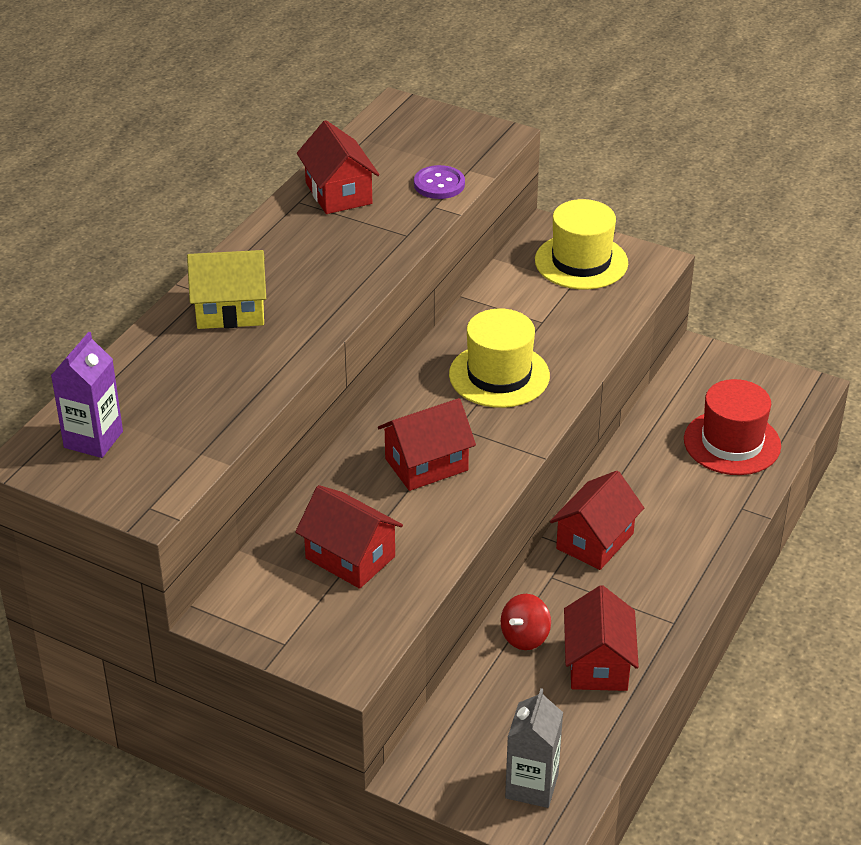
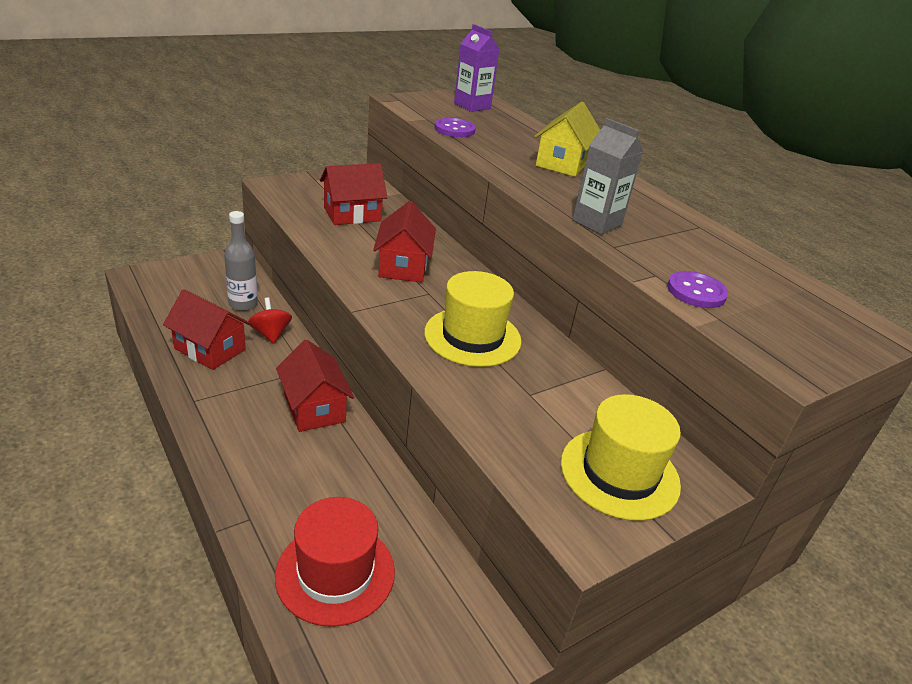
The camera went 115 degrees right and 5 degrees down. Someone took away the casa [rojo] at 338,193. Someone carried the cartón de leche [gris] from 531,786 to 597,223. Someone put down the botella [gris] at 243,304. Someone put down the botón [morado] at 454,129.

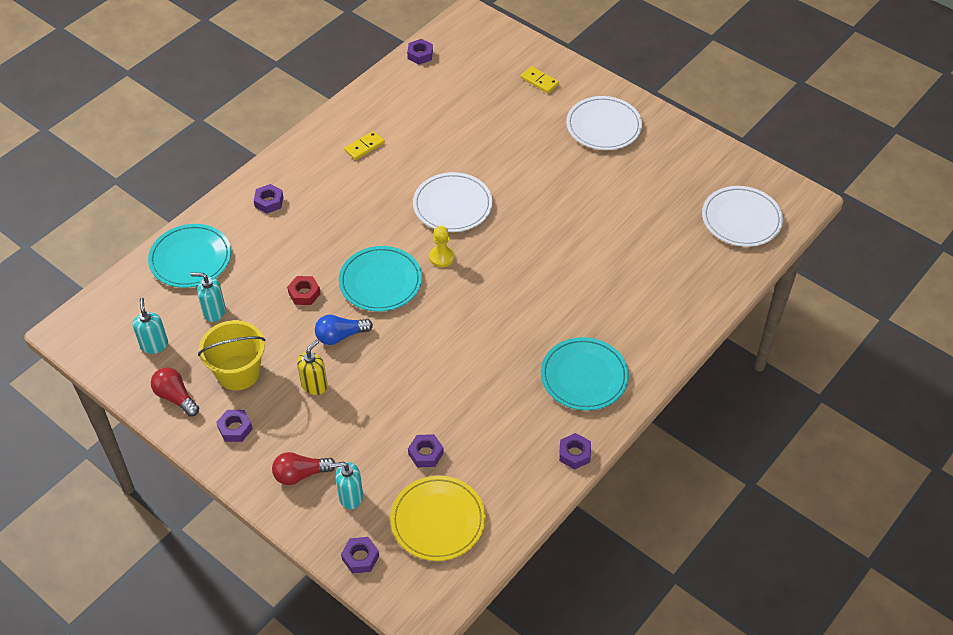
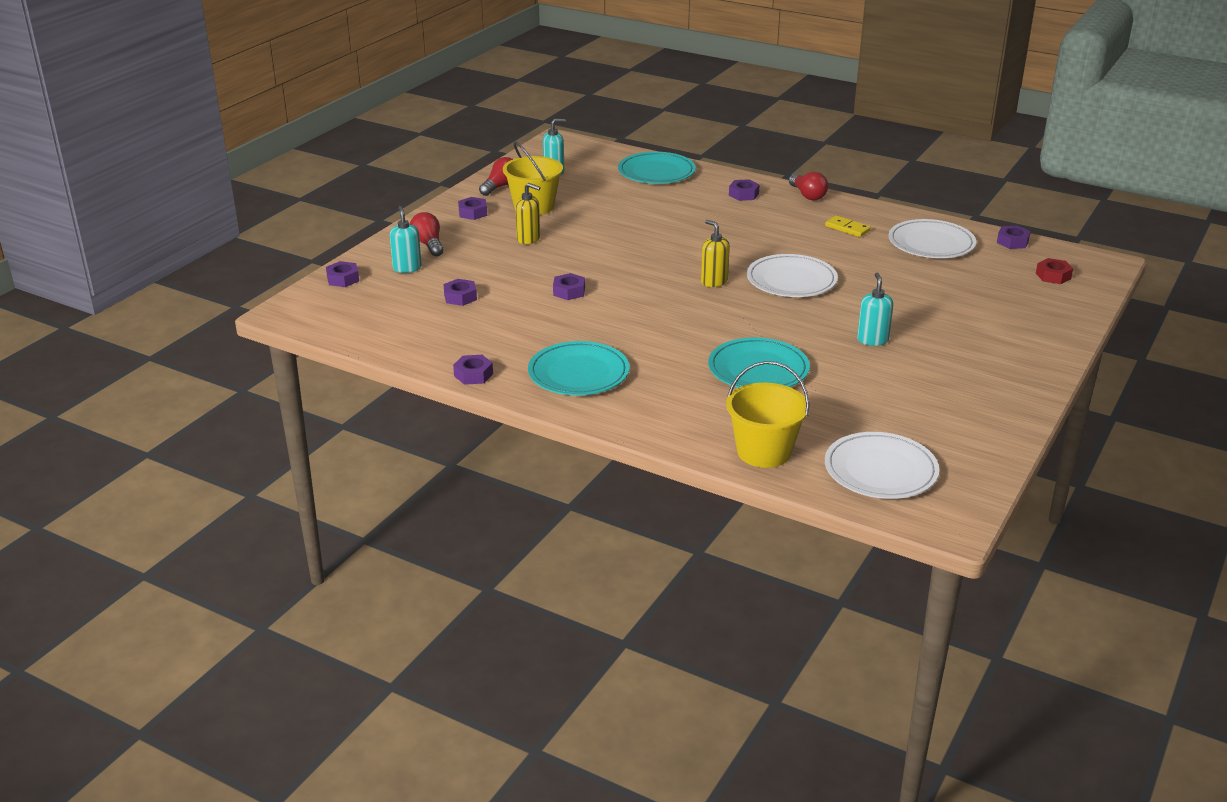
The camera went 80 degrees right and 20 degrees down. Someone carried the dispensador de jabón [turquesa] from 214,312 to 872,340. Someone carried the tuerca [rojo] from 304,293 to 1053,276. Someone took away the bombilla [azul] at 340,336. Someone carried the plato [turquesa] from 380,281 to 758,369. Someone took away the plato [amarillo] at 438,520. Someone swapped the peón [amarillo] at 441,257 for the dispensador de jabón [amarillo] at 714,282. Someone took away the ficha de dominó [amarillo] at 539,81. Someone carried the plato [blanco] from 603,126 to 931,243. Someone put down the tuerca [morado] at 569,291. Someone put down the balde [amarillo] at 764,452. Someone put down the bombilla [rojo] at 807,195.

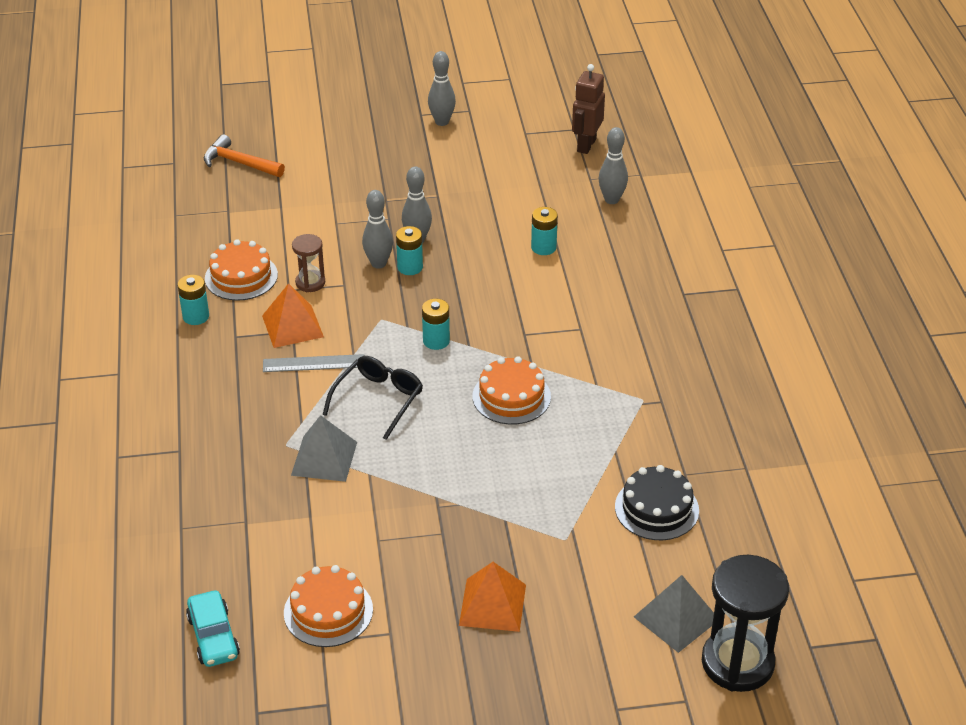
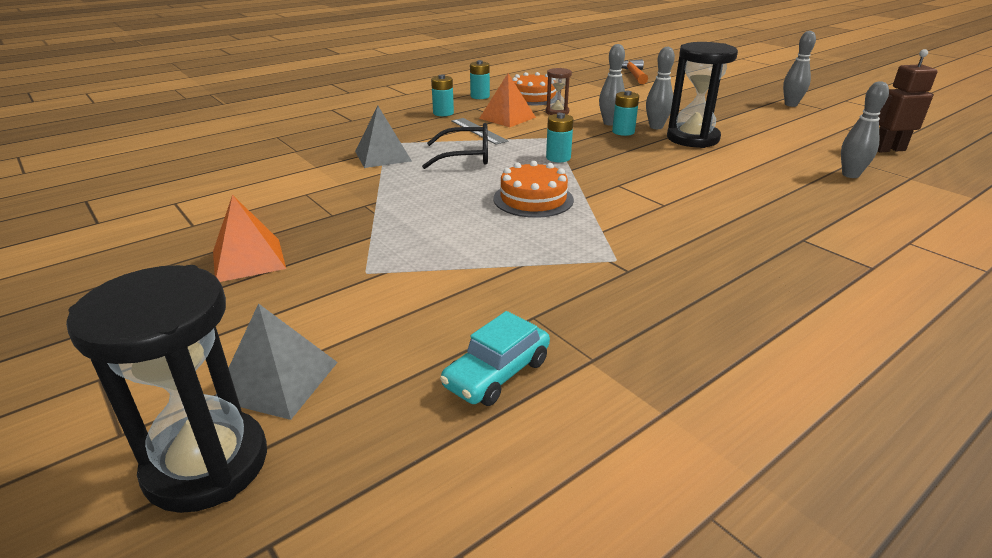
The camera went 60 degrees right and 10 degrees down. Someone carried the coche [turquesa] from 213,637 to 497,373. Someone took away the tarta [naranja] at 328,611. Someone carried the pila [turquesa] from 543,247 to 443,113. Someone took away the tarta [negro] at 656,508. Someone put down the reloj de arena [negro] at 692,139.

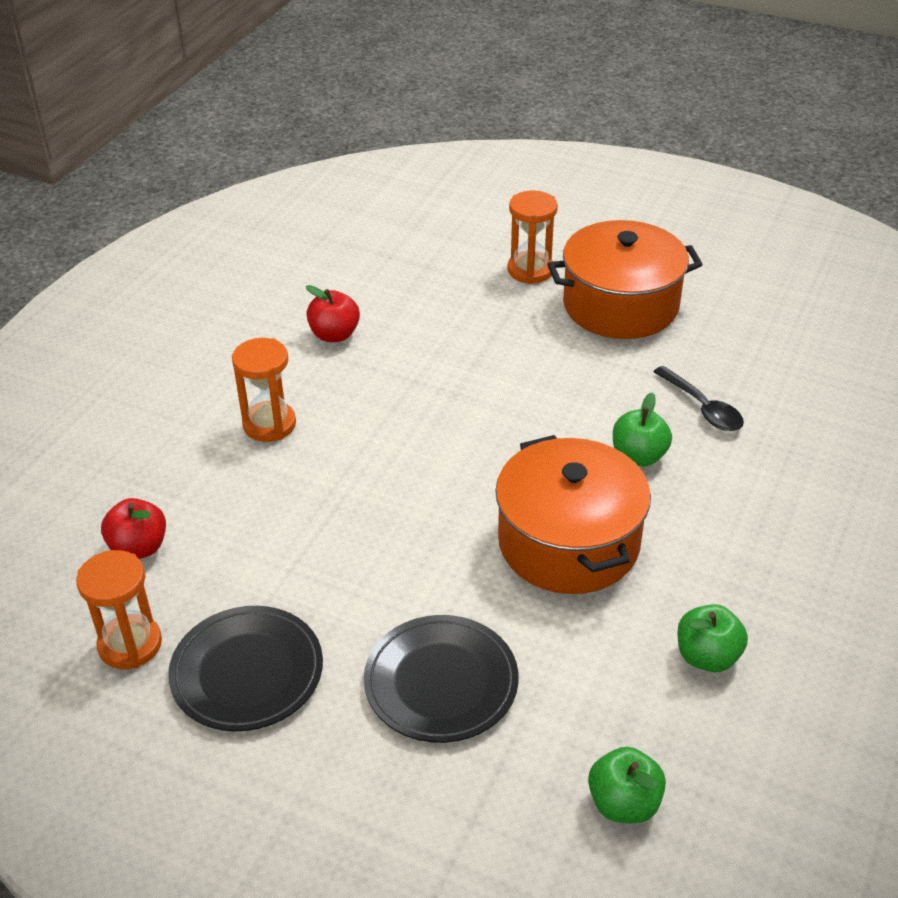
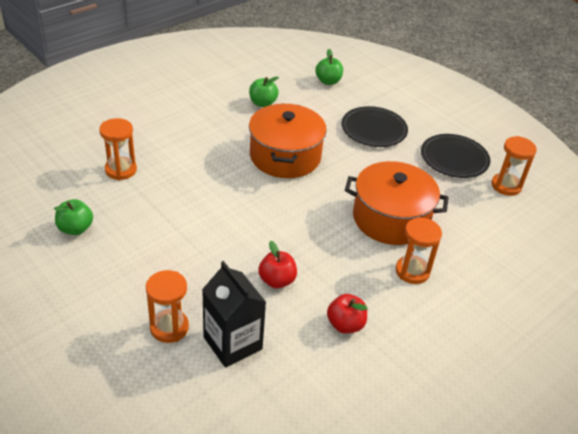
The camera went 160 degrees left and 0 degrees up. Someone carried the manzana [rojo] from 139,548 to 277,280. Someone carried the olla [naranja] from 620,305 to 391,218. Someone carried the manzana [verde] from 638,456 to 75,229. Someone took away the cuchara [negro] at 702,408. Someone put down the reloj de arena [naranja] at 121,170. Someone put down the cartón de leche [negro] at 232,343.

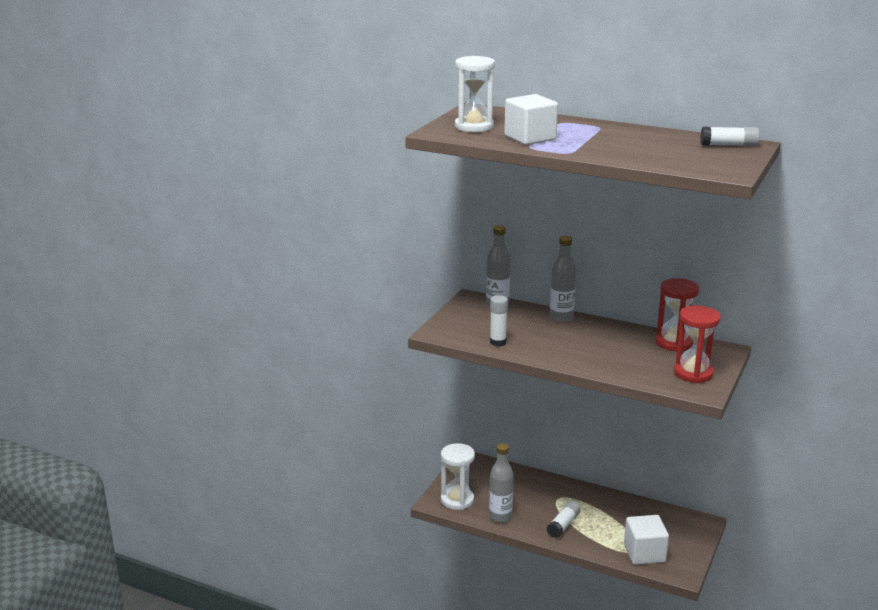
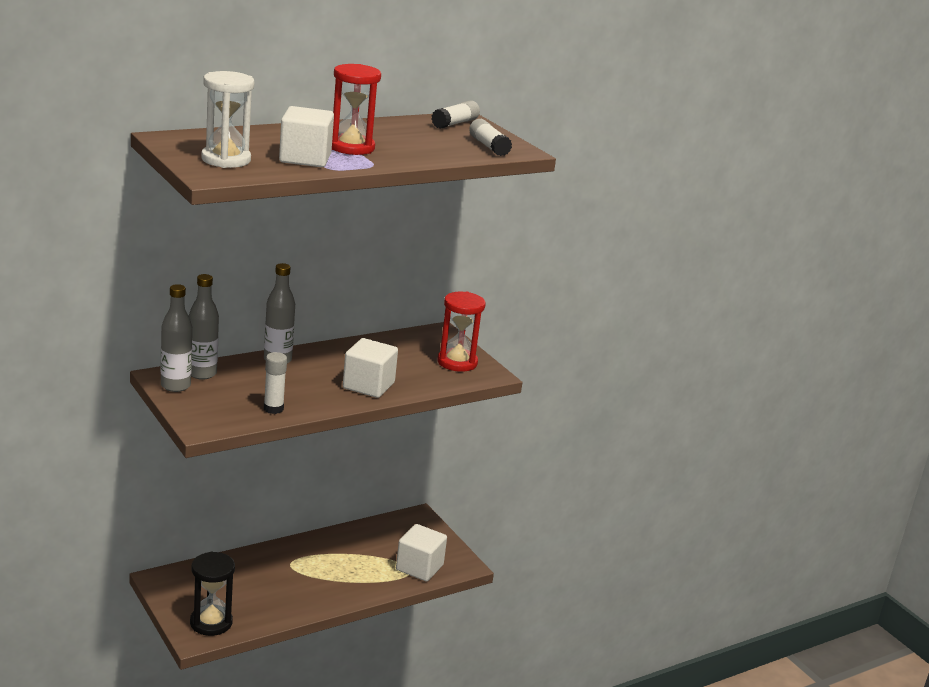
The camera went 60 degrees left and 0 degrees up. Someone repainted the reloj de arena [blanco] at 457,500, which became the reloj de arena [negro] at 211,622. Someone carried the botella [gris] from 500,517 to 175,386. Someone carried the barra de pegamento [blanco] from 563,525 to 488,146. Someone carried the reloj de arena [rojo] from 673,343 to 351,147. Someone put down the cubo [blanco] at 368,385.

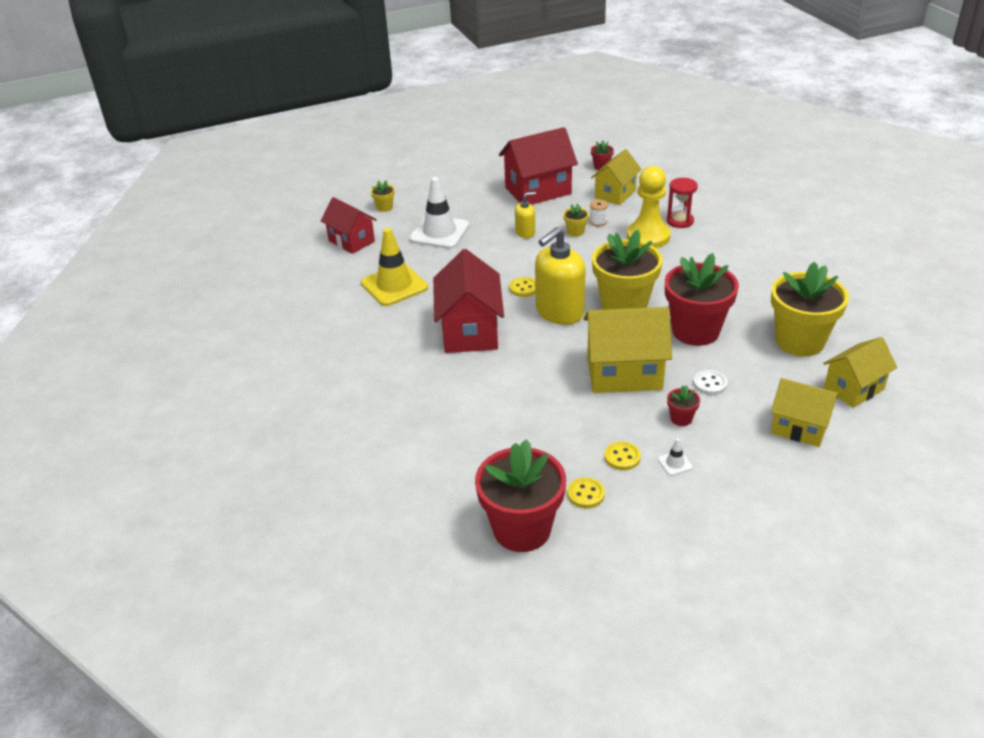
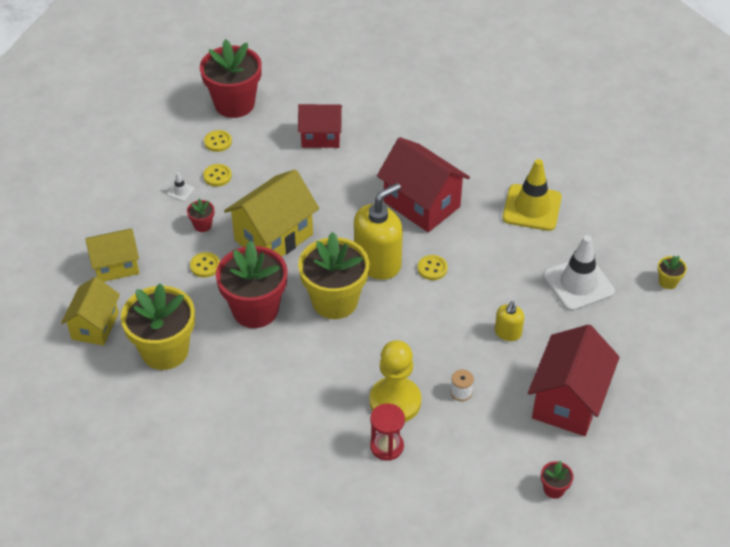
The camera went 135 degrees right and 10 degrees up. Someone carried the casa [rojo] from 351,241 to 320,137. Someone rotated the dispensador de jabón [amarillo] at 559,312 by 45 degrees clockwise. Someone took away the maceta [amarillo] at 575,232. Someone took away the casa [amarillo] at 615,194. Someone repainted the botón [blanco] at 710,384, which became the botón [amarillo] at 205,266.

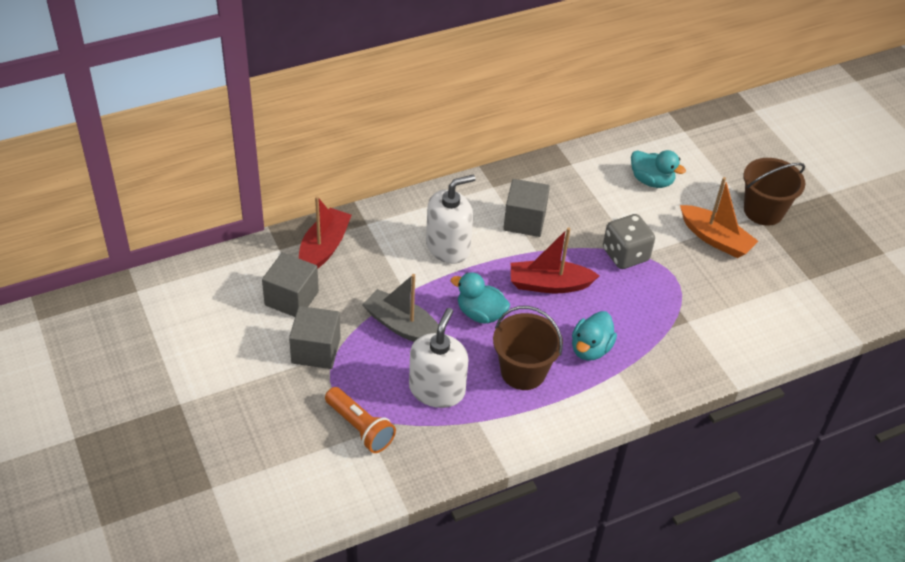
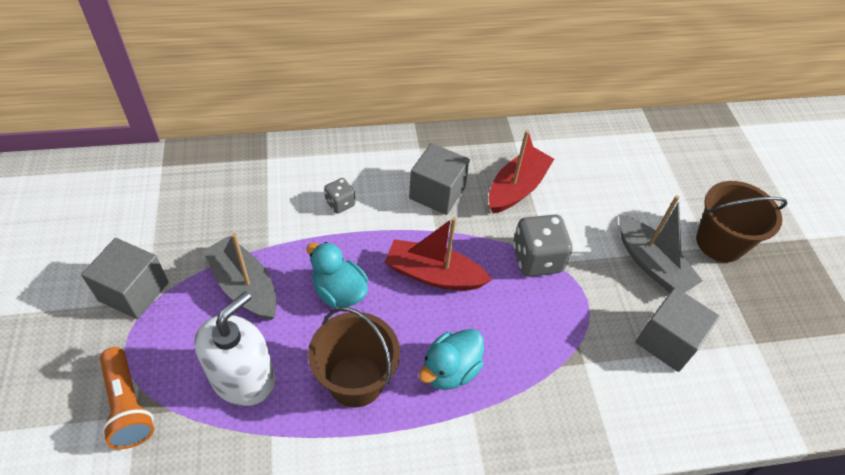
The camera went 15 degrees right and 5 degrees up. Someone carried the cubo [gris] from 291,298 to 667,341. Someone carried the barco [rojo] from 323,248 to 516,188. Someone swapped the dispensador de jabón [blanco] at 448,247 for the dado [gris] at 340,203. Someone took away the pato [turquesa] at 651,181. Someone repainted the barco [naranja] at 715,239, which became the barco [gris] at 651,264.

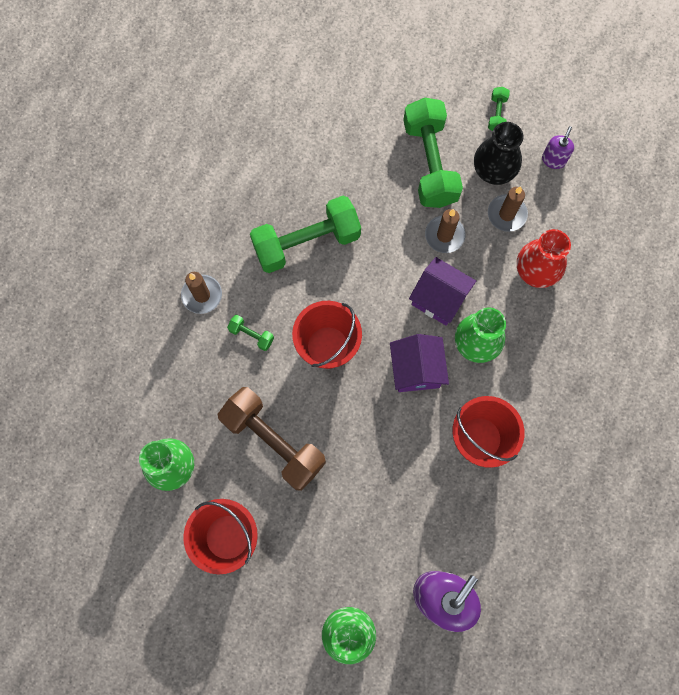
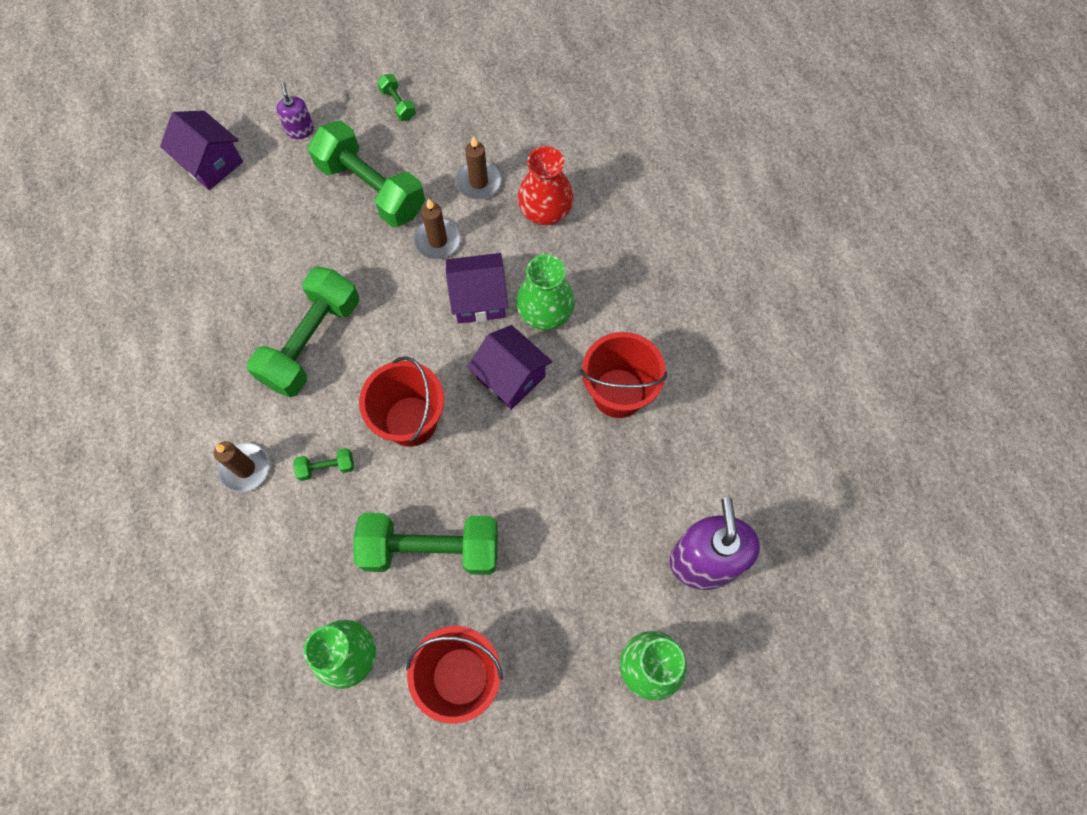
The camera went 40 degrees left and 5 degrees down. Someone repainted the mancuerna [marrón] at 273,441, which became the mancuerna [verde] at 431,549. Someone took away the florero [negro] at 493,170. Someone carried the dispensador de jabón [morado] from 553,160 to 300,130. Someone put down the casa [morado] at 211,163.

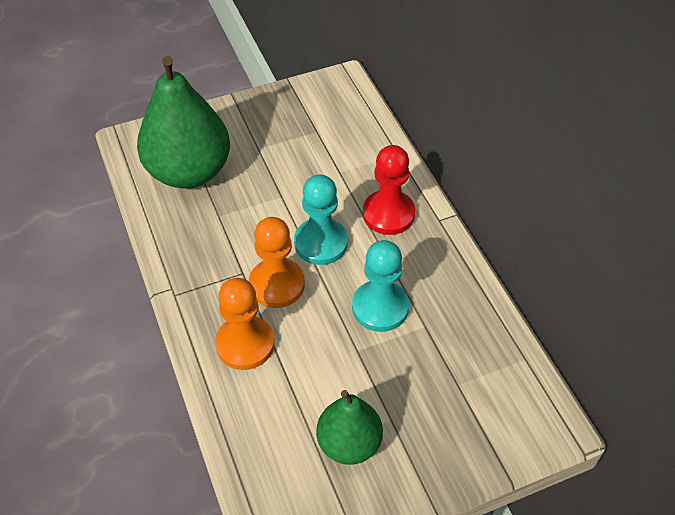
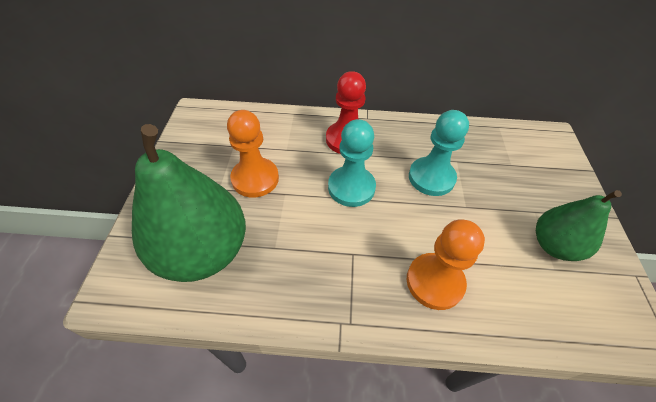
The camera went 65 degrees left and 0 degrees up. Someone carried the peón [naranja] from 277,284 to 255,179.

